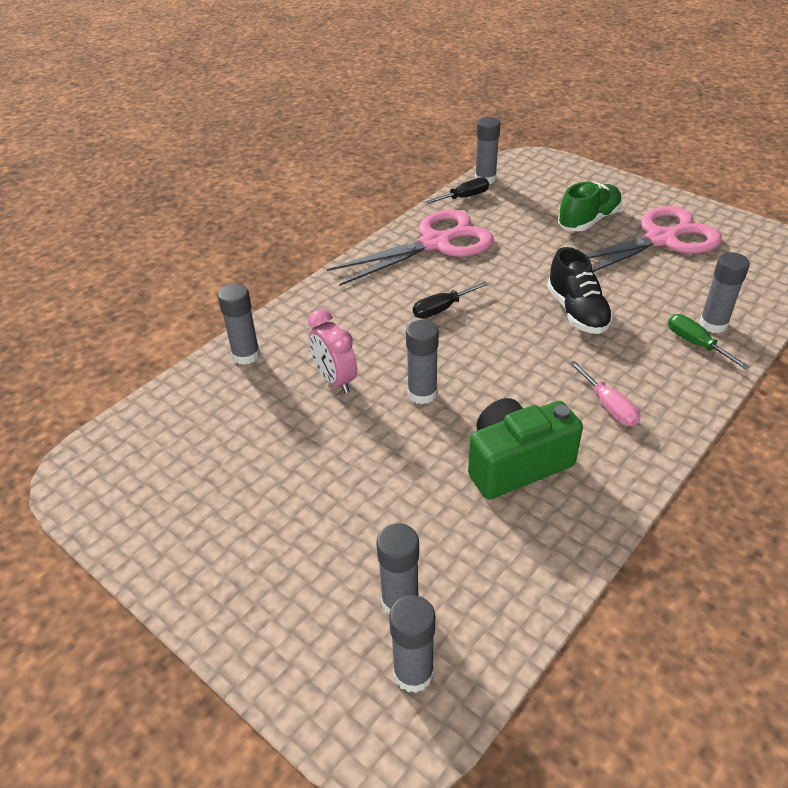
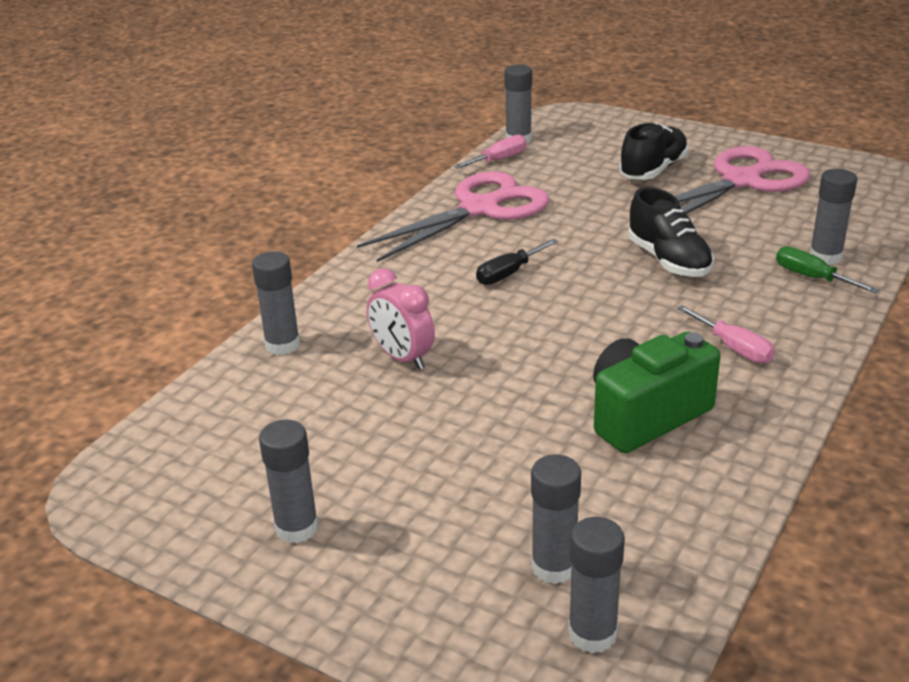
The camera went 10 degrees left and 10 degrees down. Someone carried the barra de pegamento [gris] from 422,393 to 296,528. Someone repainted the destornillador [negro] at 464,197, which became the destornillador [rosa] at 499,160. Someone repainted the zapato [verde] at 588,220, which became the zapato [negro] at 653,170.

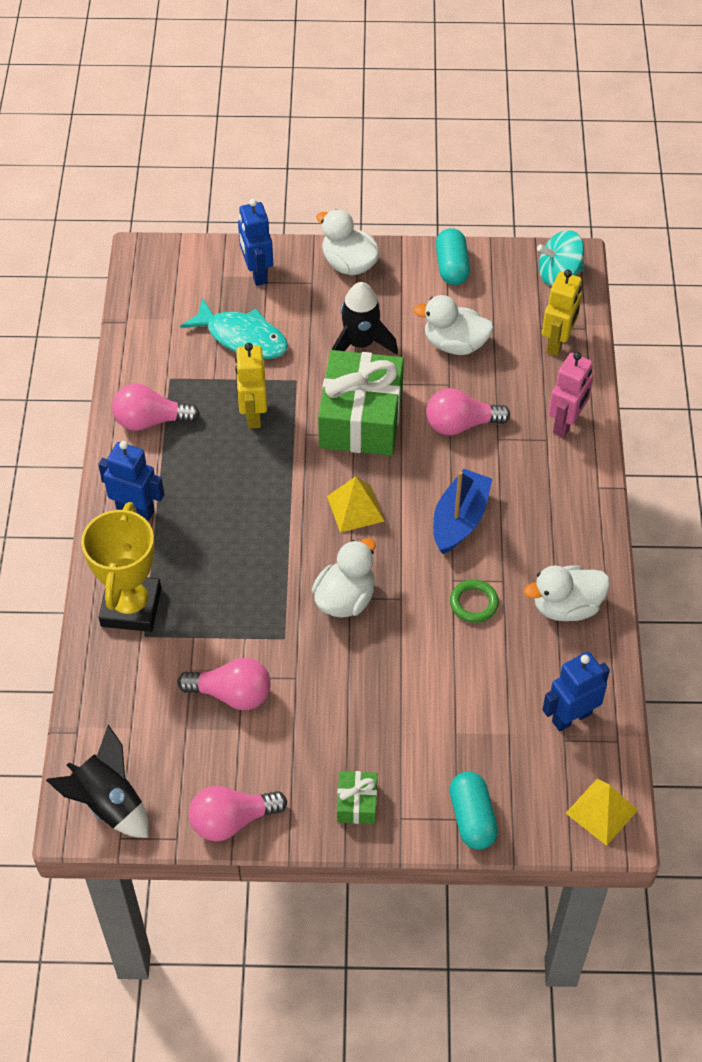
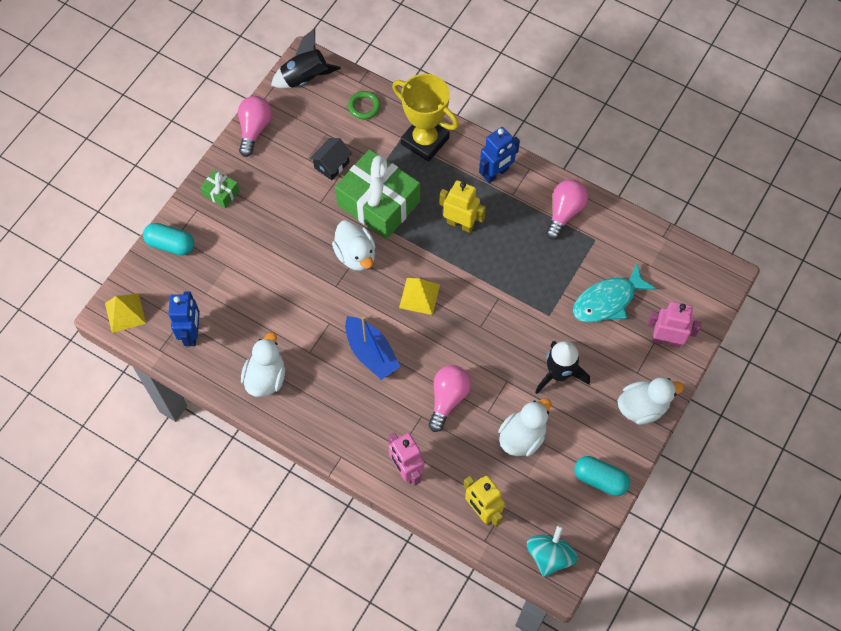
The camera went 120 degrees right and 10 degrees up. Someone swapped the bombilla [rosa] at 232,694 for the casa [negro] at 331,165. Someone carried the robot [amarillo] from 253,414 to 460,224. Someone repainted the robot [azul] at 257,273, which became the robot [rosa] at 666,340. Someone carried the regalo [verde] from 361,418 to 378,203. Someone carried the anillo [verde] from 474,603 to 364,106.

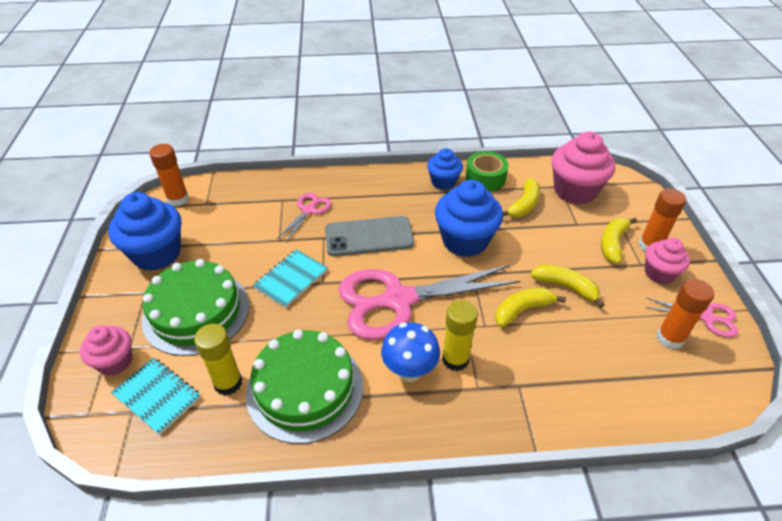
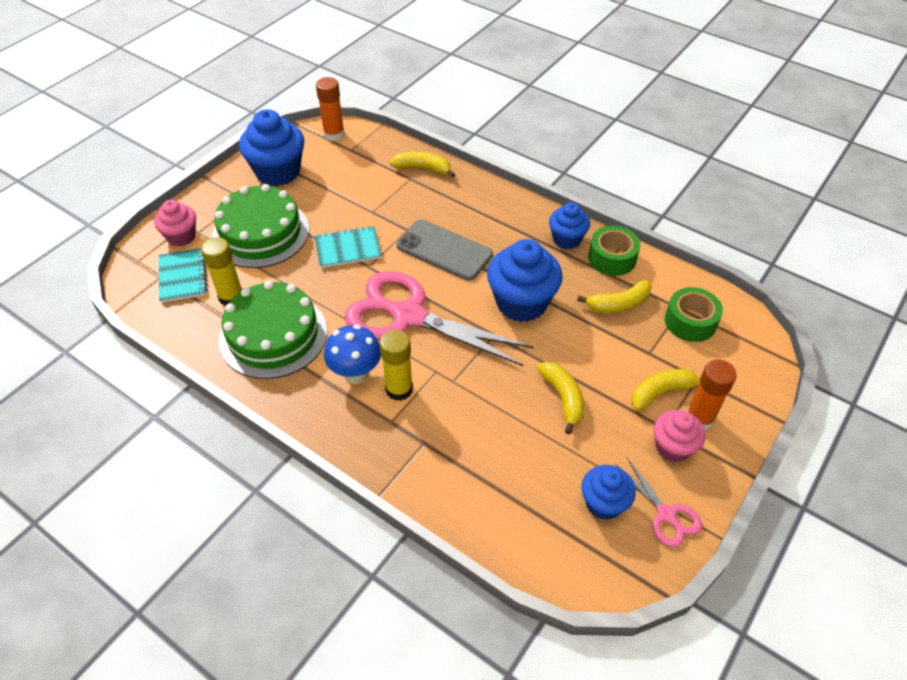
The camera went 40 degrees right and 5 degrees up. Someone took away the tijeras [rosa] at 308,210. Someone carried the plátano [amarillo] from 522,310 to 422,169. Someone swapped the magdalena [rosa] at 575,191 for the cinta adhesiva [verde] at 690,321. Someone swapped the barra de pegamento [naranja] at 670,338 for the magdalena [azul] at 603,503.

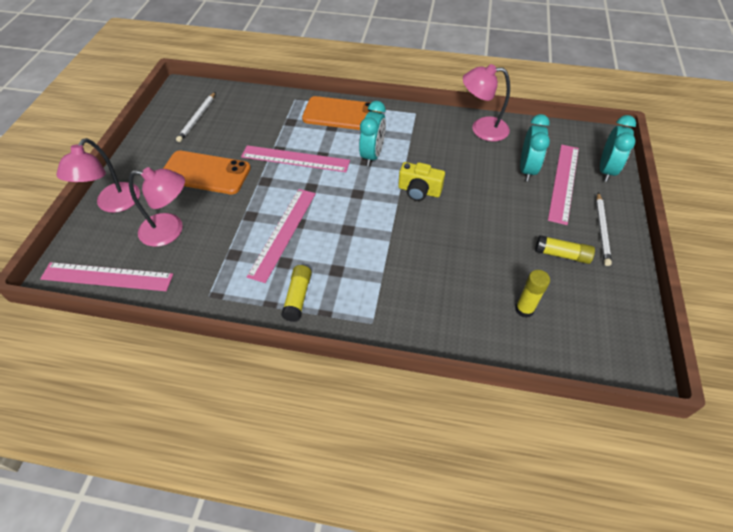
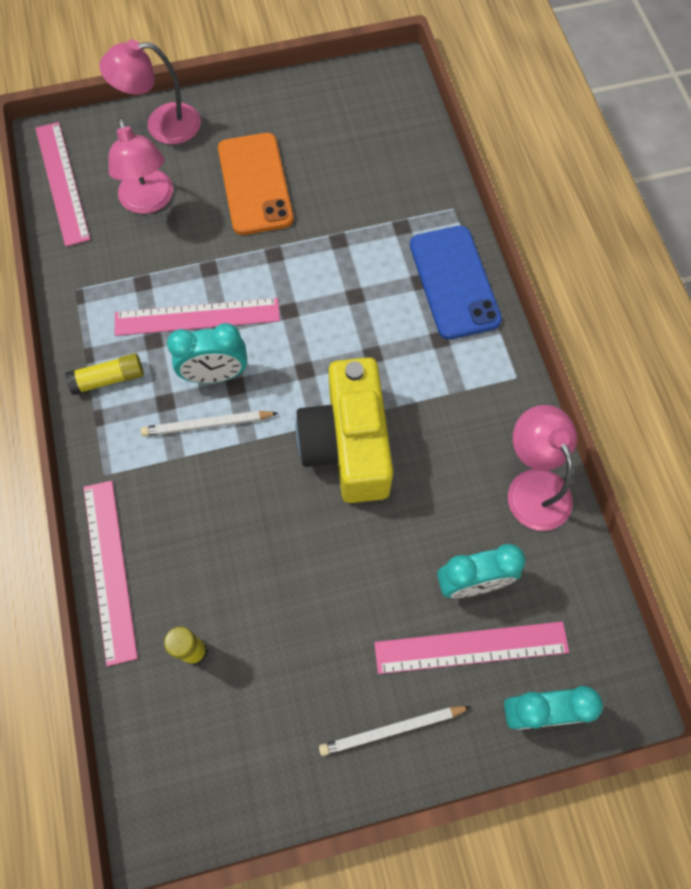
The camera went 65 degrees right and 15 degrees up. Someone carried the lápiz [blanco] from 197,118 to 207,424. Someone carried the regla [rosa] from 295,159 to 110,569. Someone repainted the móvil [naranja] at 342,114, which became the móvil [azul] at 454,282. Someone carried the despertador [turquesa] from 372,155 to 215,375. Someone scaled the cámara [amarillo] at 419,191 by 1.89. Someone took away the barra de pegamento [amarillo] at 562,254.

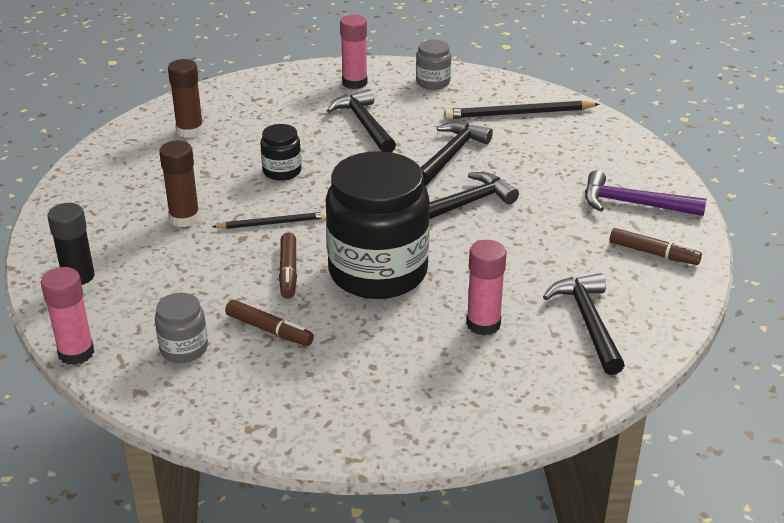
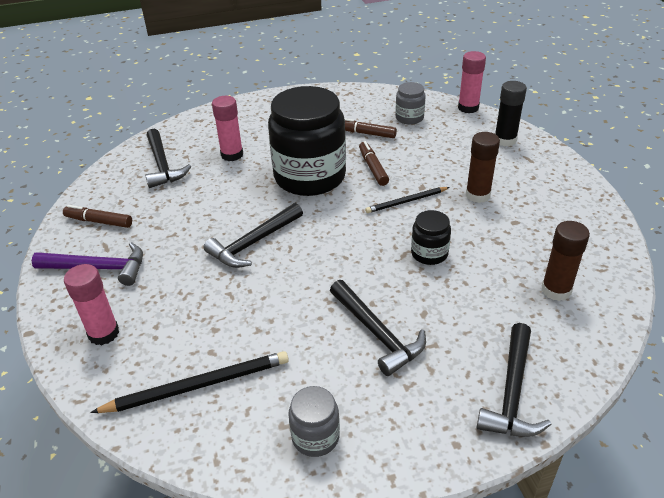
The camera went 170 degrees right and 5 degrees up. Someone carried the barra de pegamento [rosa] from 354,83 to 103,333. Someone carried the martillo [negro] from 451,155 to 512,392.

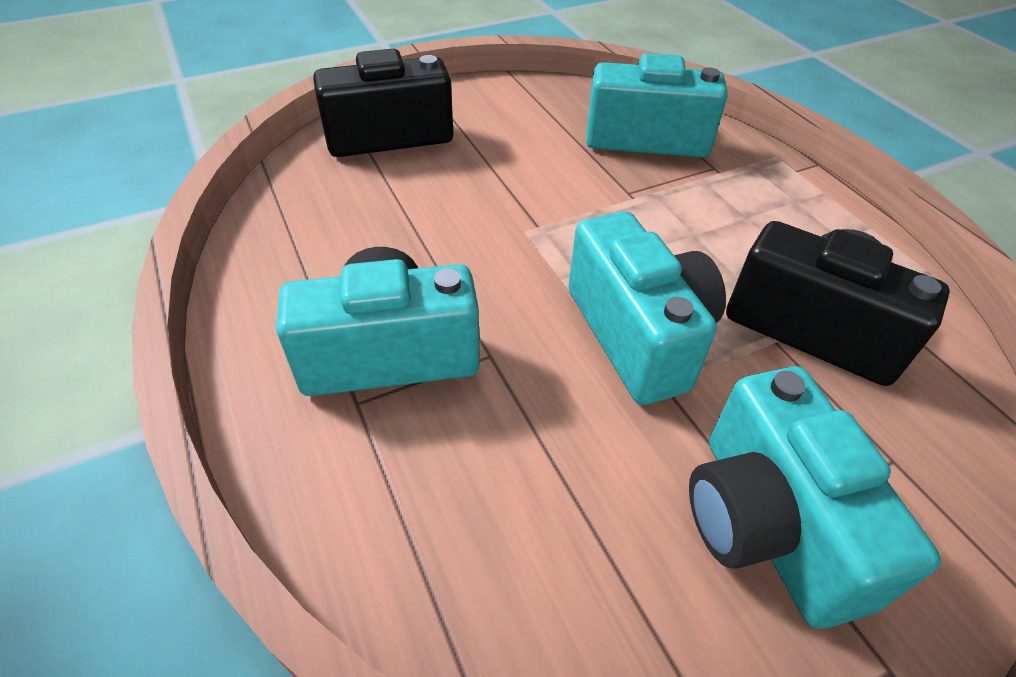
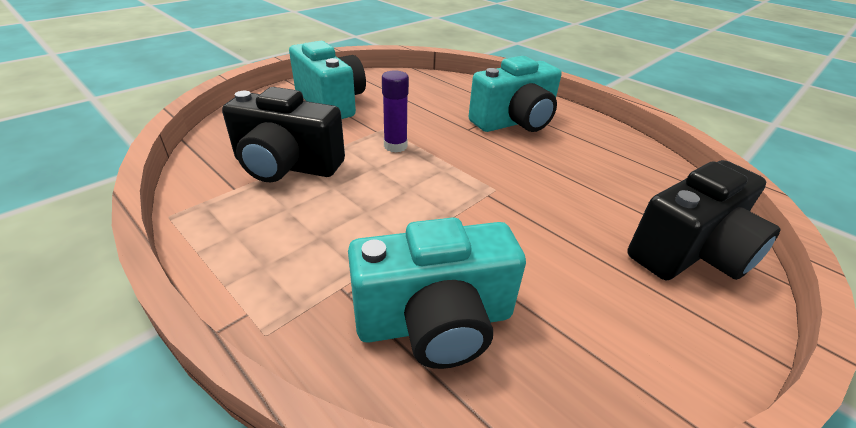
The camera went 160 degrees right and 10 degrees down. Someone swapped the cámara [turquesa] at 638,335 for the barra de pegamento [morado] at 395,146.

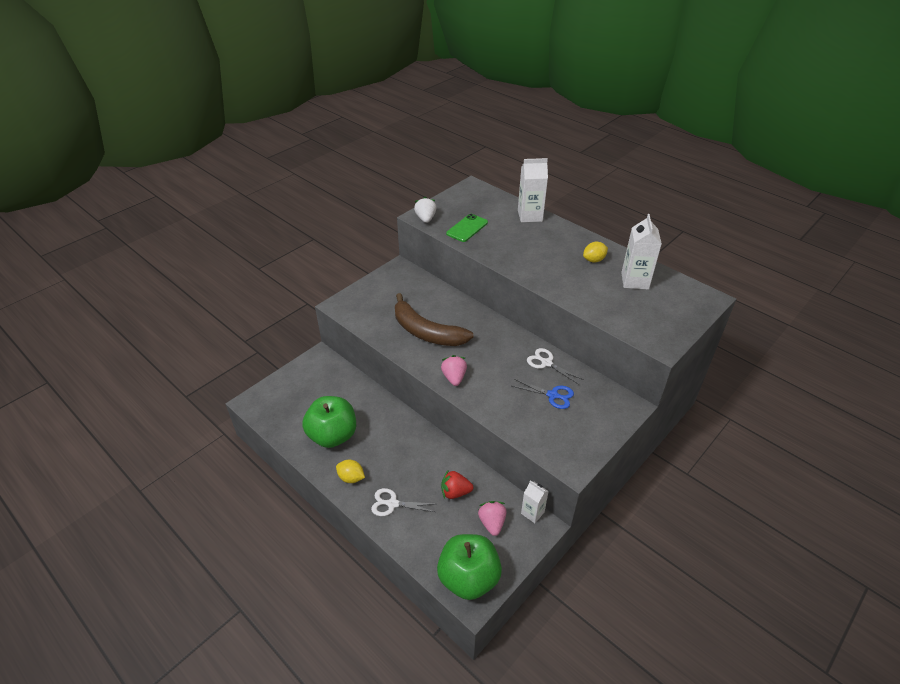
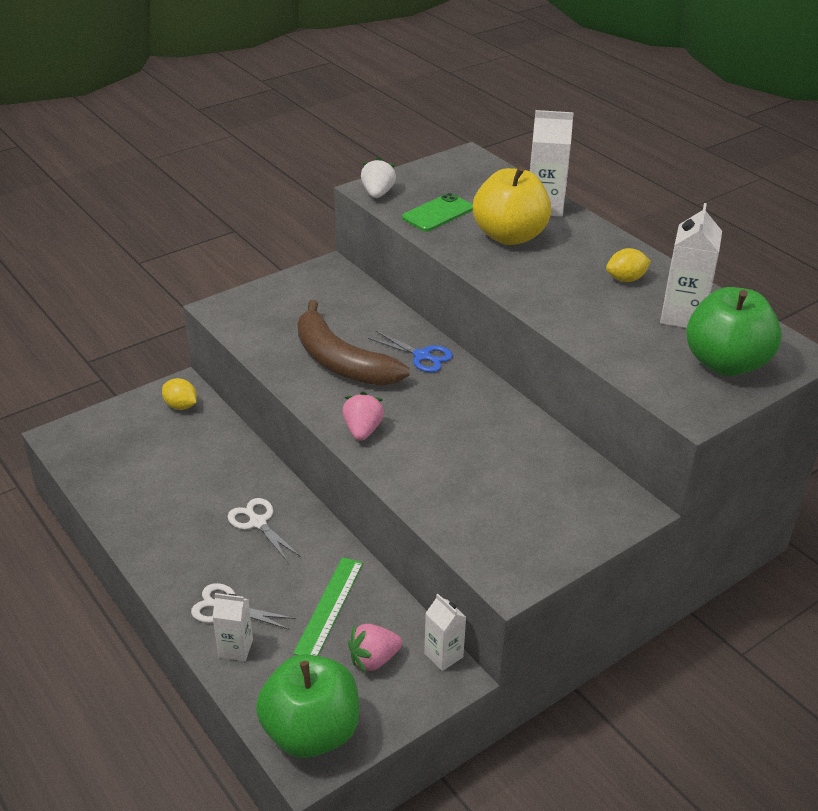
The camera went 10 degrees right and 5 degrees down. Someone carried the manzana [verde] from 333,435 to 725,363. Someone carried the limón [amarillo] from 351,478 to 181,406. Someone swapped the fresa [rojo] at 455,492 for the regla [verde] at 329,607. Someone rotated the fresa [rosa] at 492,523 by 120 degrees counterclockwise. Someone carried the tijeras [azul] from 552,395 to 422,356. Someone carried the tijeras [blanco] from 546,363 to 258,523. Someone put down the cartón de leche [blanco] at 235,648. Someone put down the manzana [amarillo] at 509,236.

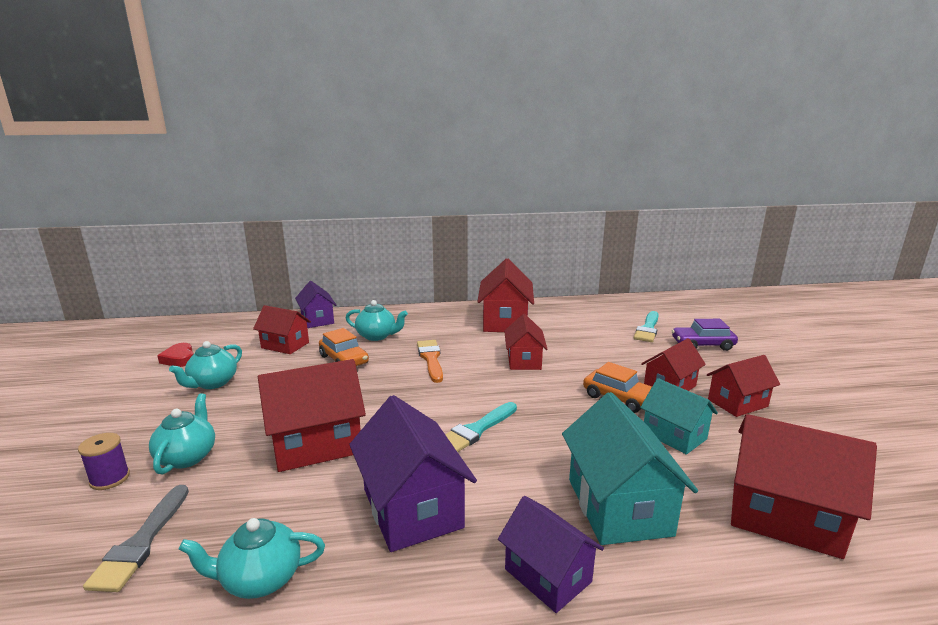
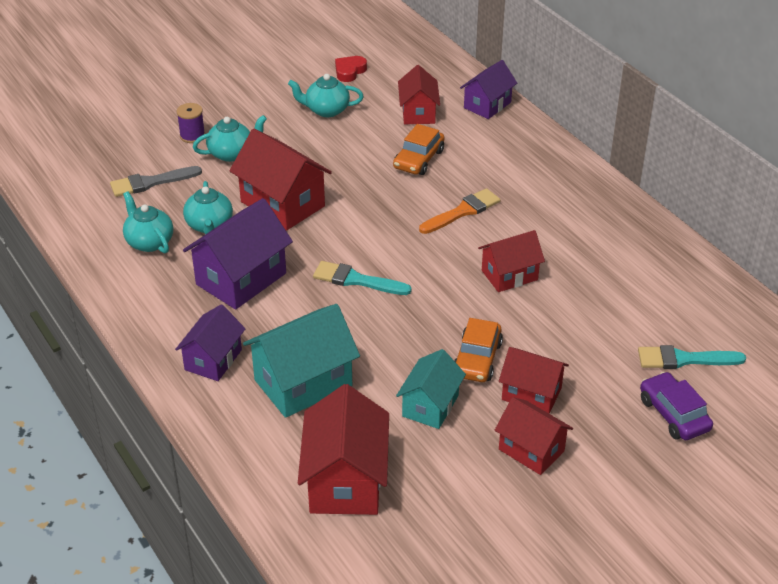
The camera went 65 degrees right and 20 degrees up. Someone carried the tetera [turquesa] from 377,336 to 209,225. Someone took away the casa [rojo] at 505,321.

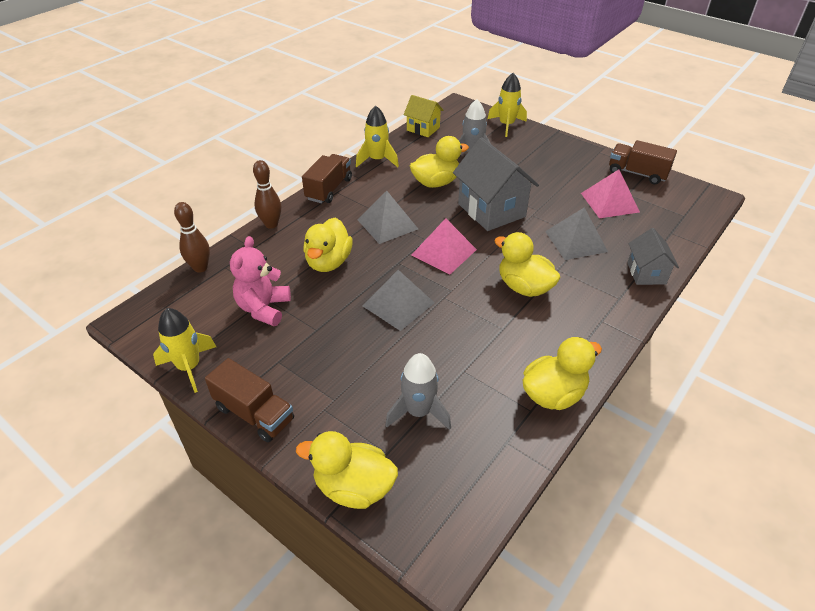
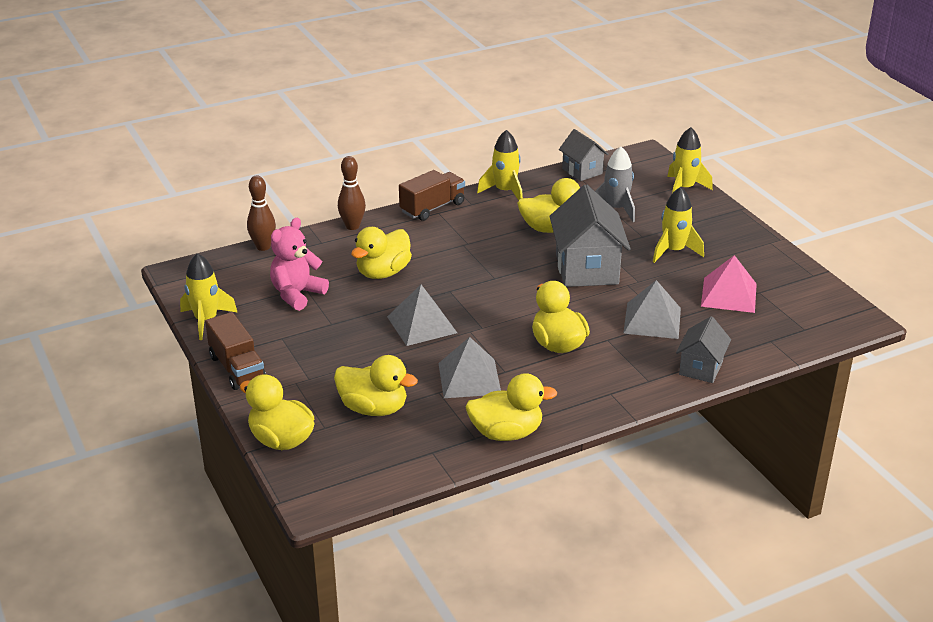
The camera went 25 degrees right and 10 degrees down. Someone carried the pirámide [gris] from 387,224 to 469,378. Someone swapped the cohete [gris] at 418,412 for the pato [amarillo] at 374,408. Someone repainted the casa [amarillo] at 423,129, which became the casa [gris] at 582,171. Someone took away the pirámide [rosa] at 444,252. Someone took away the camión [marrón] at 637,173. Someone put down the cohete [amarillo] at 673,251.

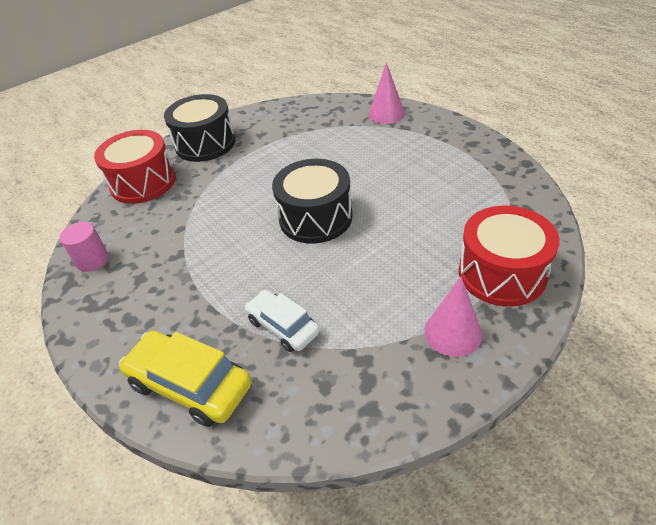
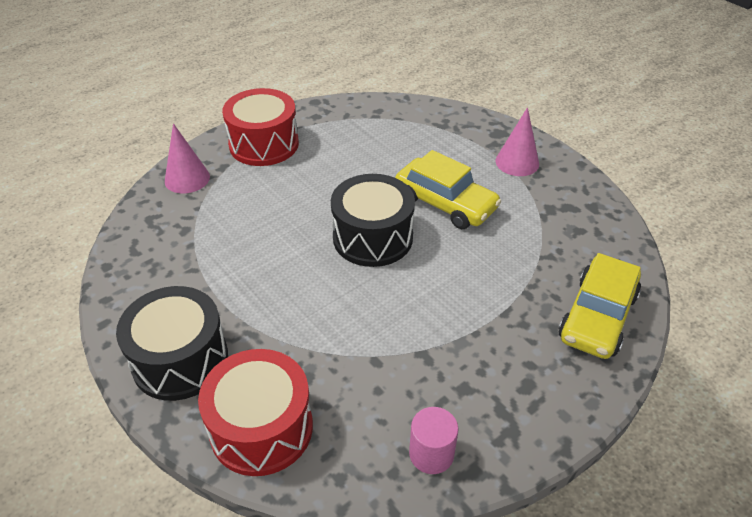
The camera went 95 degrees left and 0 degrees up. Someone took away the coche [blanco] at 283,326. Someone carried the tambor [rojo] from 502,273 to 264,144. Someone put down the coche [amarillo] at 445,203.

